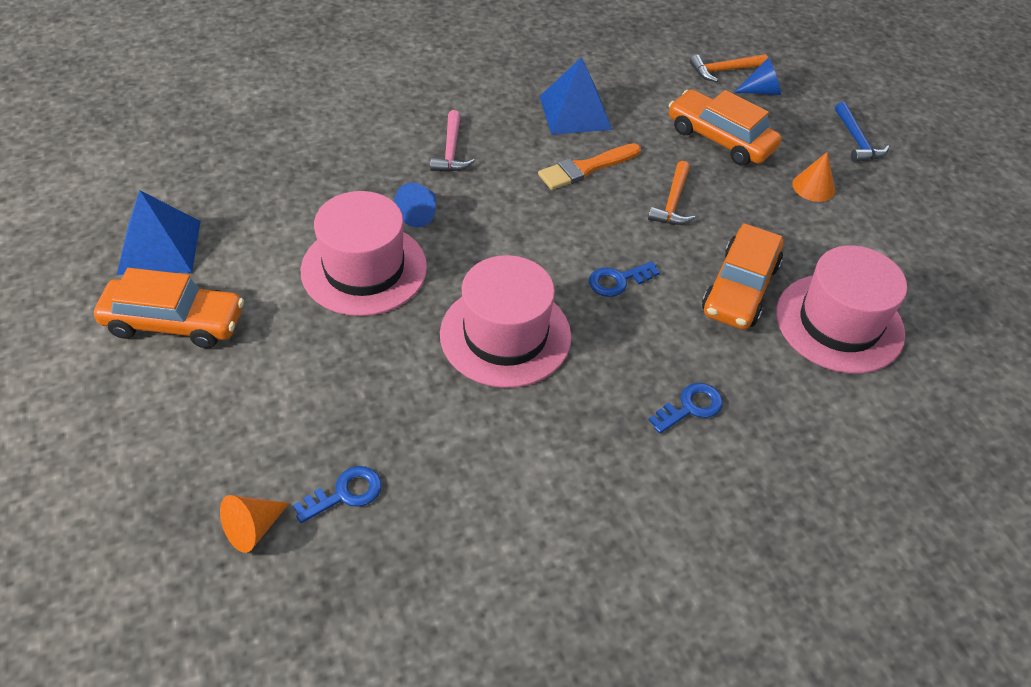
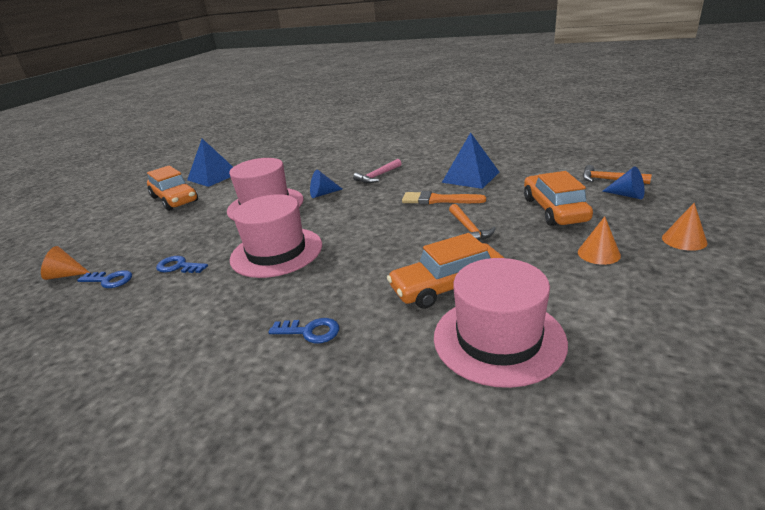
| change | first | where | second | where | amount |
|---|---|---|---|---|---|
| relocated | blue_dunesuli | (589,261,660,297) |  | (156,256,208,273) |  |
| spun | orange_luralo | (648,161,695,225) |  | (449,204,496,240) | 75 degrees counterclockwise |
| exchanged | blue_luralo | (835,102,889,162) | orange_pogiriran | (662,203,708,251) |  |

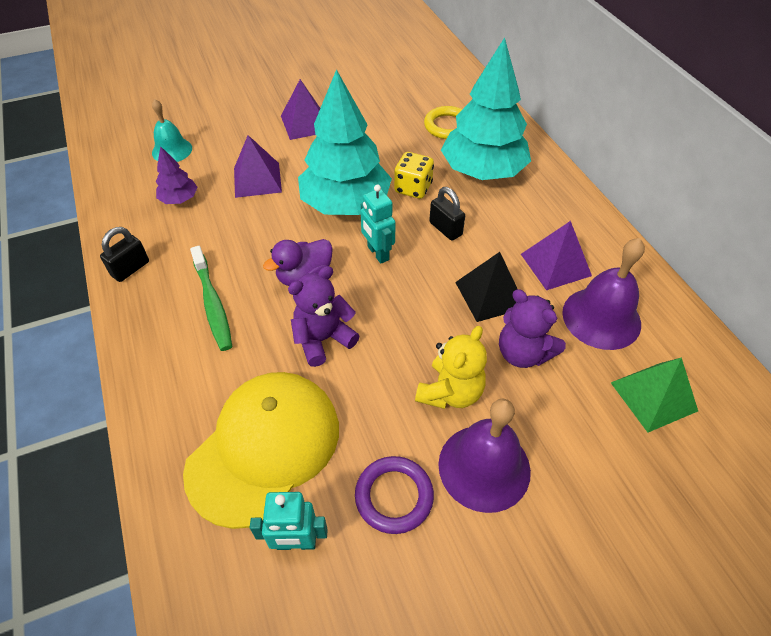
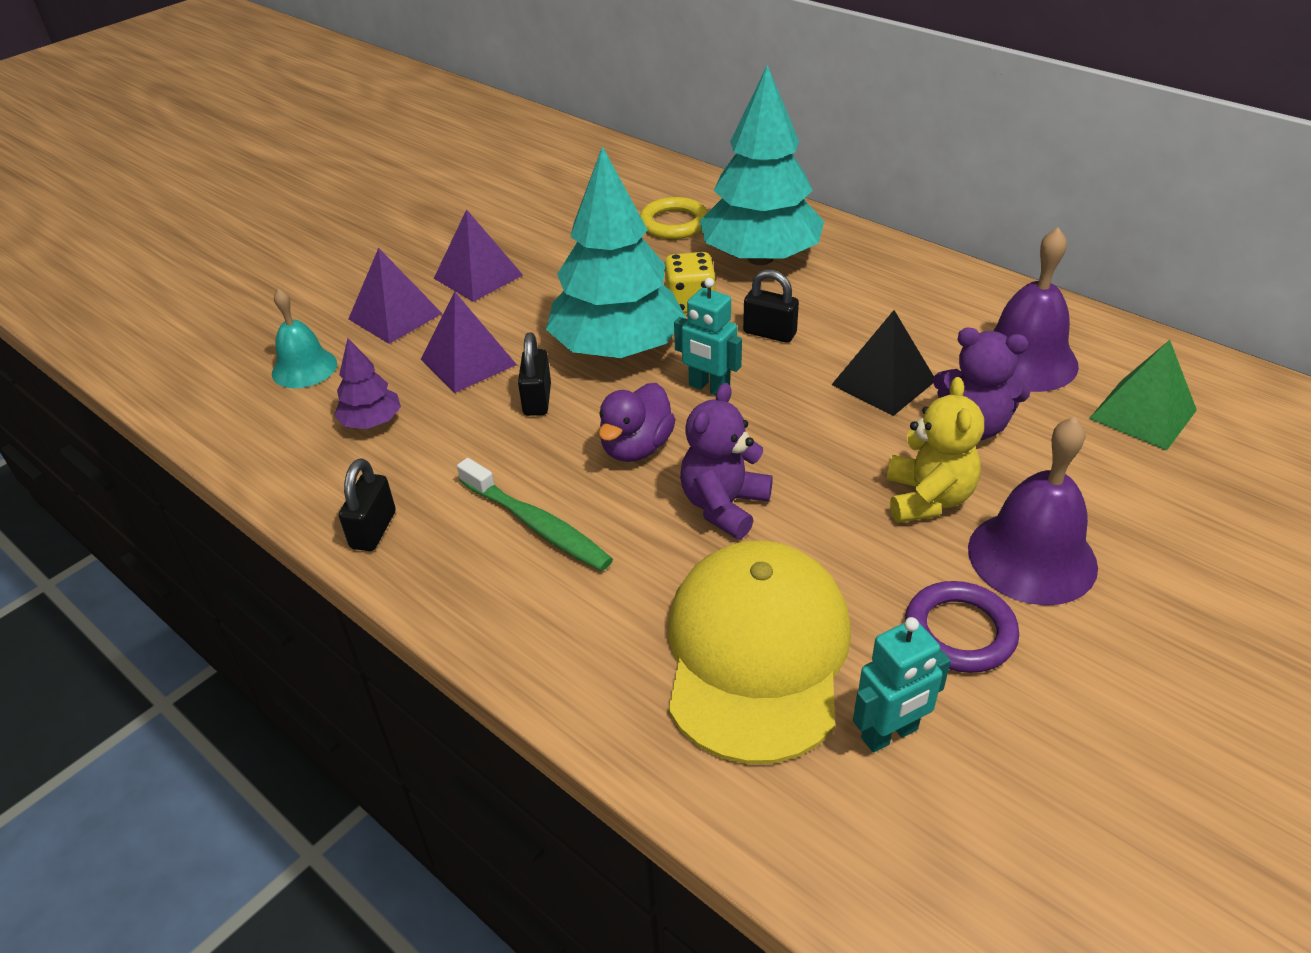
| change | first | where | second | where | amount |
|---|---|---|---|---|---|
| relocated | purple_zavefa | (521,221,592,290) |  | (348,248,443,344) |  |
| appeared |  |  | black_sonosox | (518,332,551,416) |  |

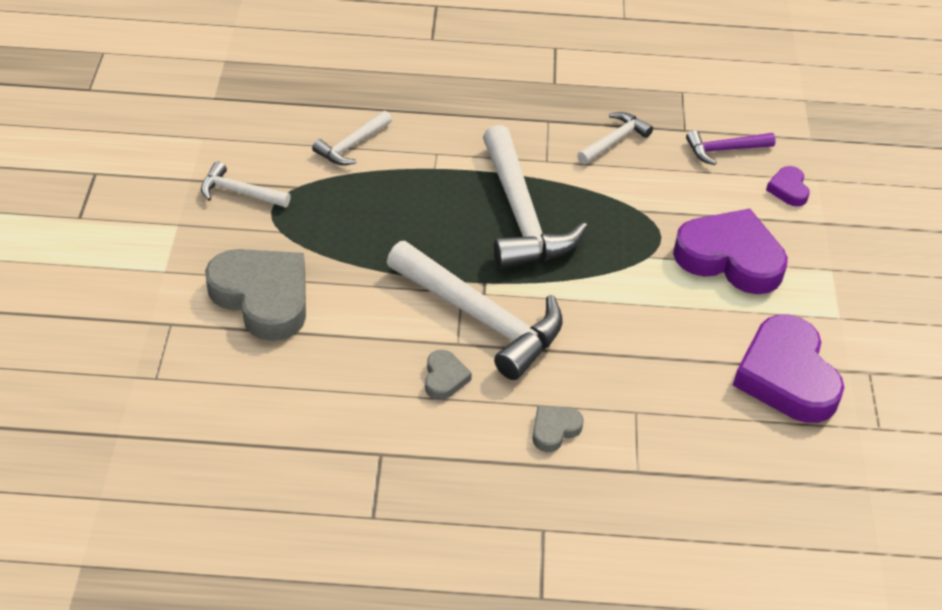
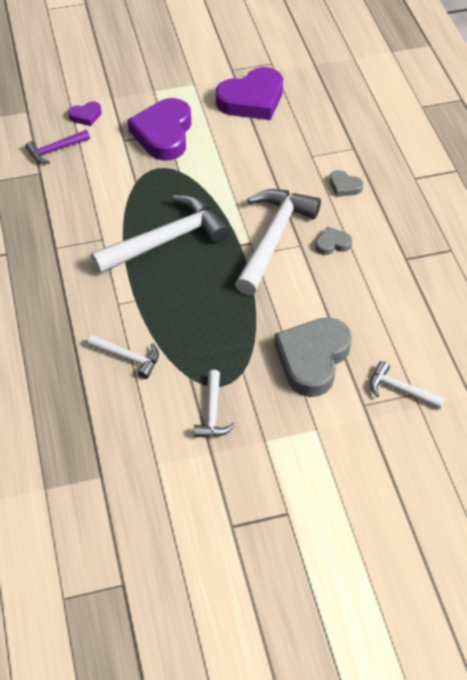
| change | first | where | second | where | amount |
|---|---|---|---|---|---|
| relocated | white_luralo | (577,112,653,165) |  | (370,361,445,409) |  |
| spun | purple_luralo | (686,130,776,165) |  | (25,130,90,164) | 90 degrees clockwise |

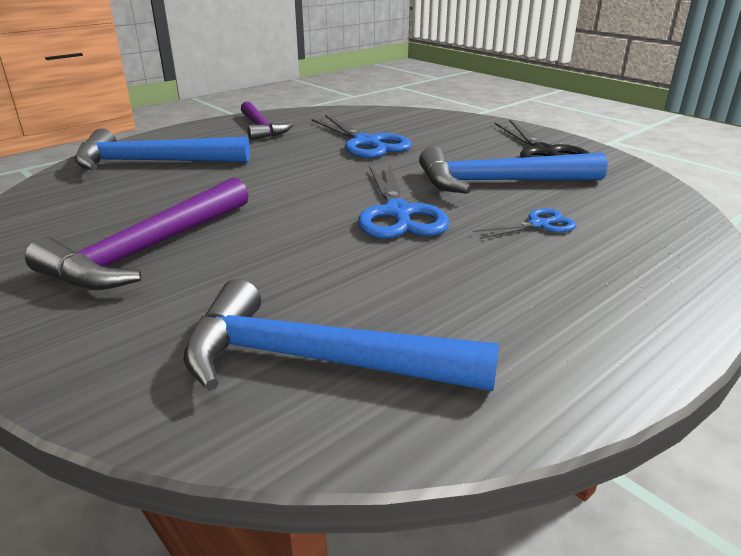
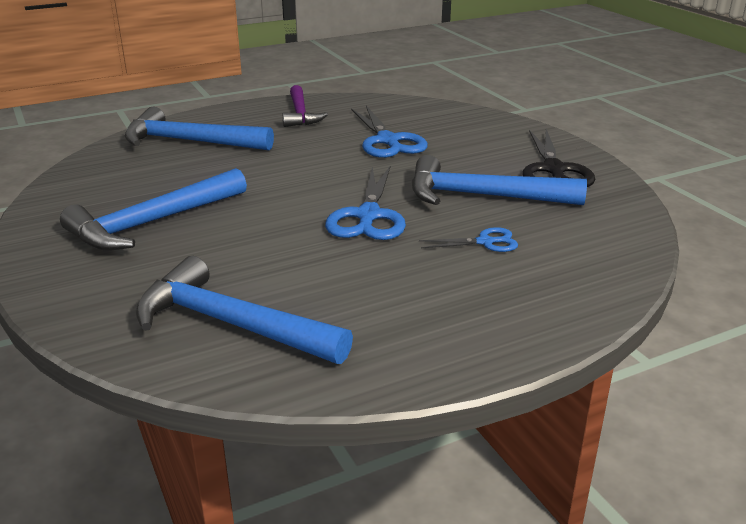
| change | first | where | second | where | amount |
|---|---|---|---|---|---|
| colour | purple_luralo | (25,177,249,290) | blue_luralo | (60,168,247,251) |  |

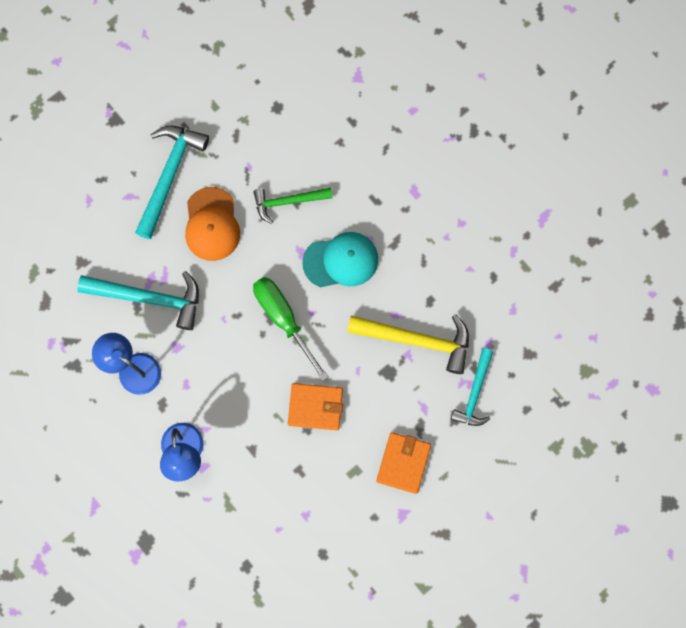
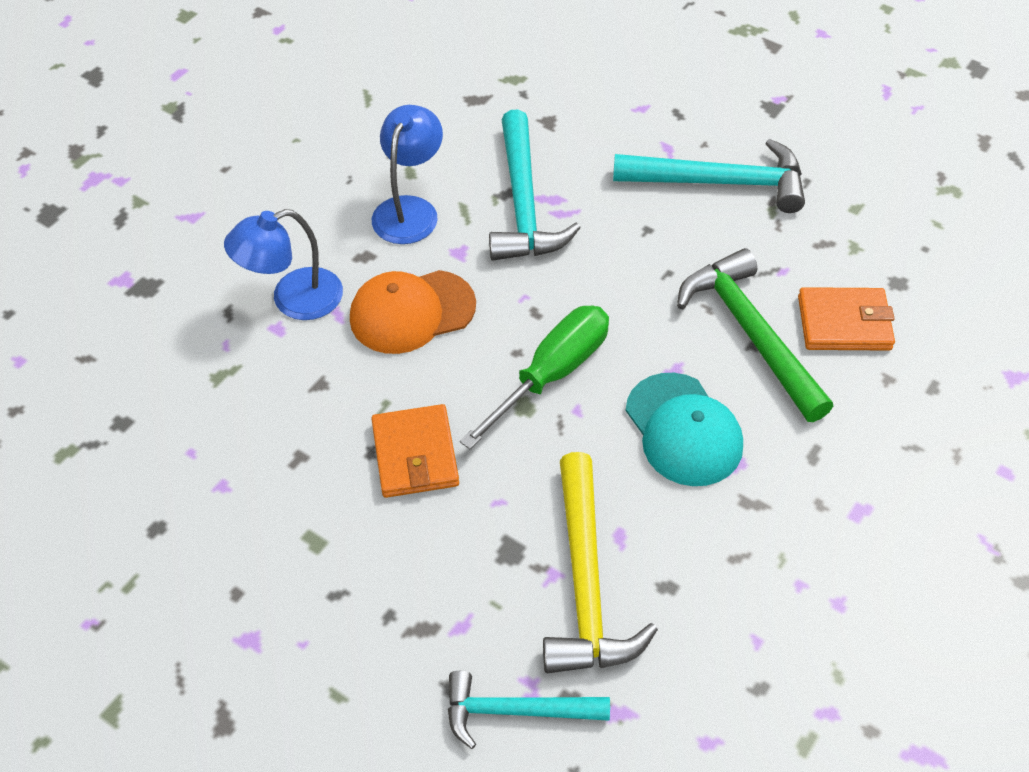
| change | first | where | second | where | amount |
|---|---|---|---|---|---|
| relocated | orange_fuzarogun | (185,187,240,261) |  | (350,270,476,354) |  |
| size | green_luralo | (253,188,333,224) |  | (677,248,833,422) | x1.55 |
| relocated | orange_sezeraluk | (376,432,431,494) |  | (798,287,895,351) |  |

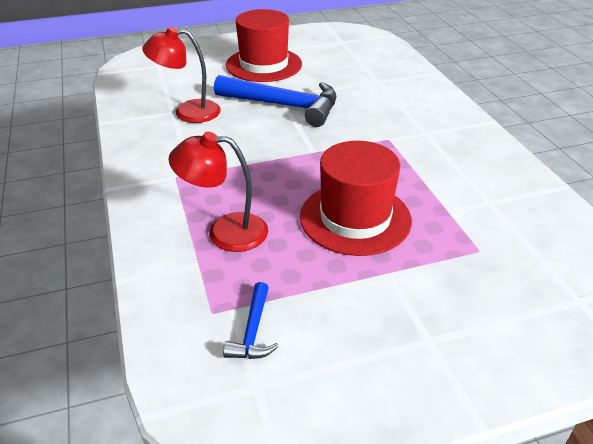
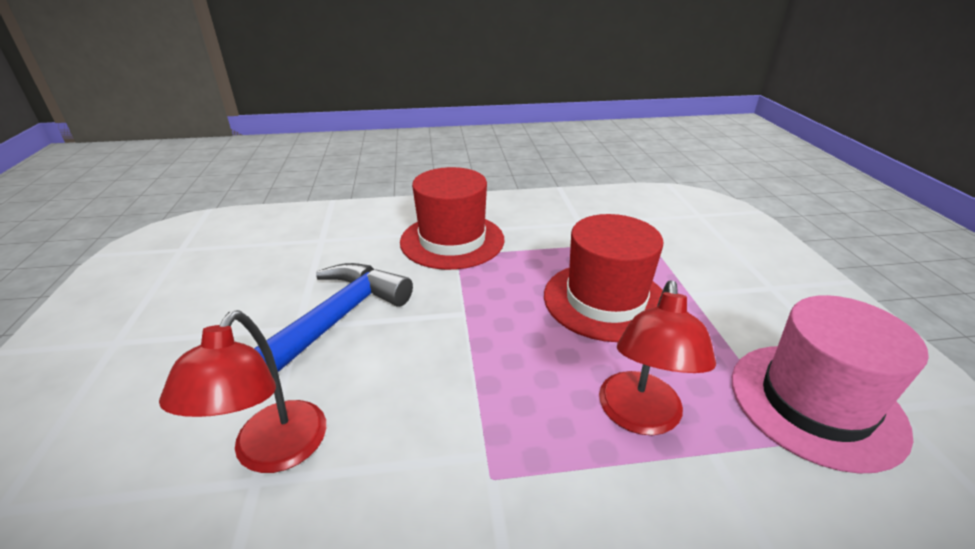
| change | first | where | second | where | amount |
|---|---|---|---|---|---|
| exchanged | blue_luralo | (223,282,279,359) | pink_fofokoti | (732,295,929,474) |  |
| relocated | red_fofokoti | (226,9,302,82) |  | (400,167,504,270) |  |

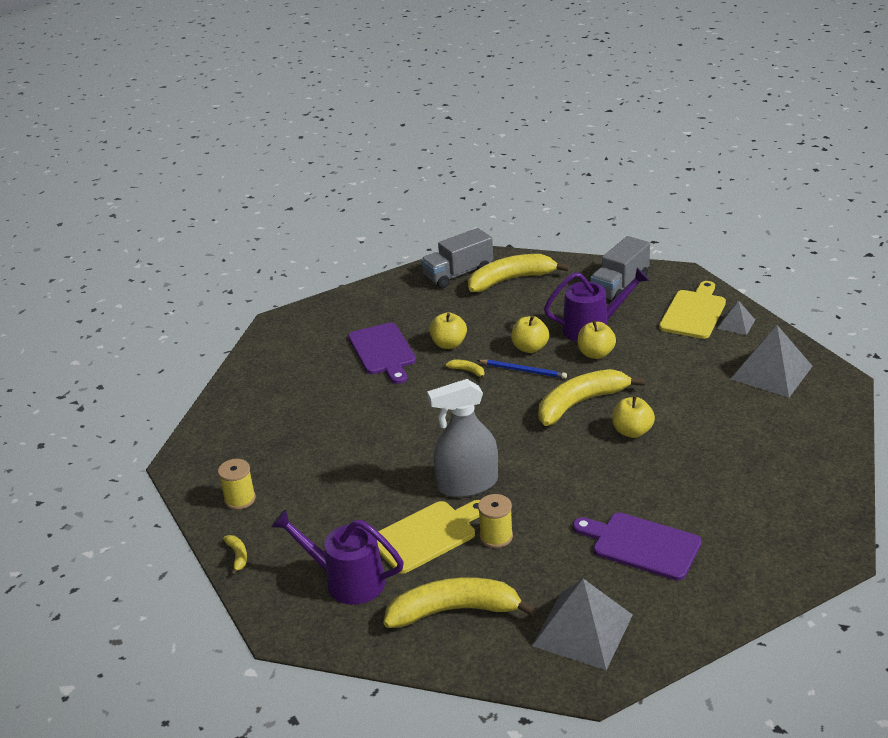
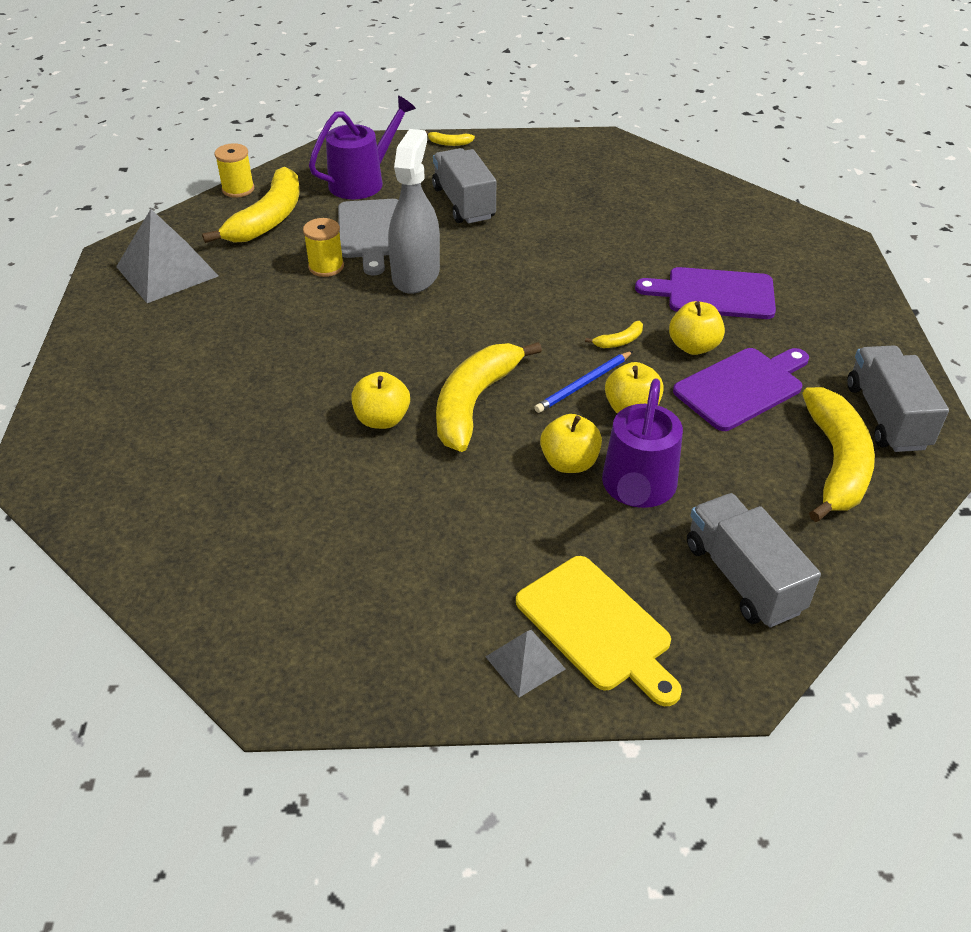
| change | first | where | second | where | amount |
|---|---|---|---|---|---|
| relocated | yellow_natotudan | (218,459,256,510) |  | (215,143,254,198) |  |
| colour | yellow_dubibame | (377,500,480,574) | grey_dubibame | (338,199,398,275) |  |
| spun | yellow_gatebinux | (538,369,645,426) |  | (436,342,542,452) | 150 degrees counterclockwise |
| relocated | purple_dubibame | (573,512,702,581) |  | (673,348,809,431) |  |
| missing | grey_zavefa | (731,325,813,398) |  |  |  |
| appeared |  |  | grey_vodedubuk | (432,148,496,223) |  |

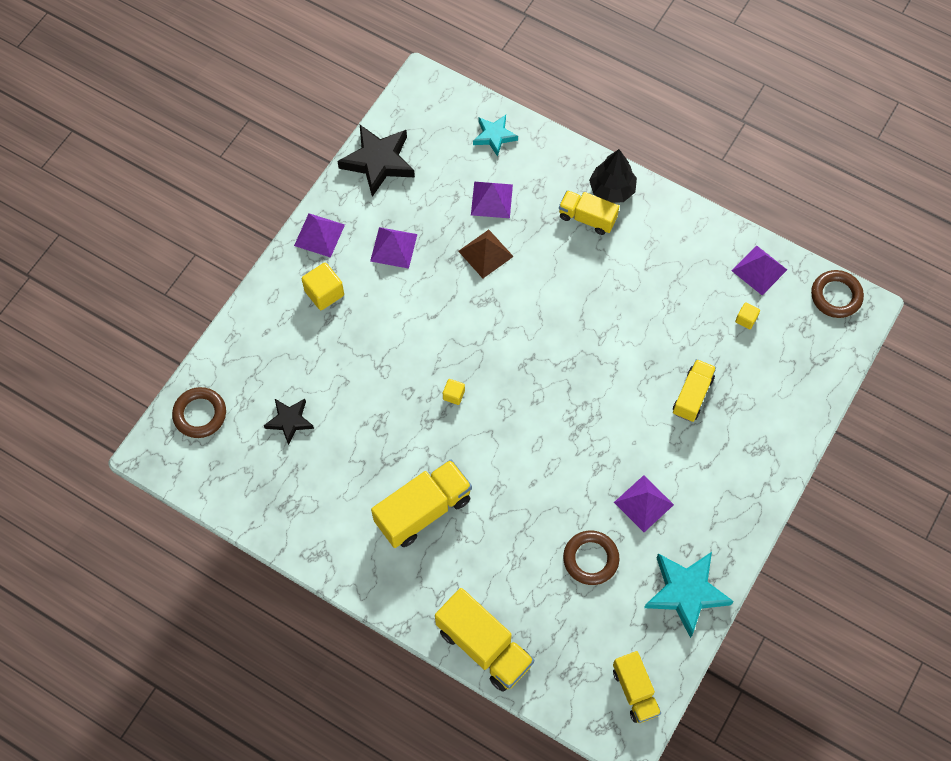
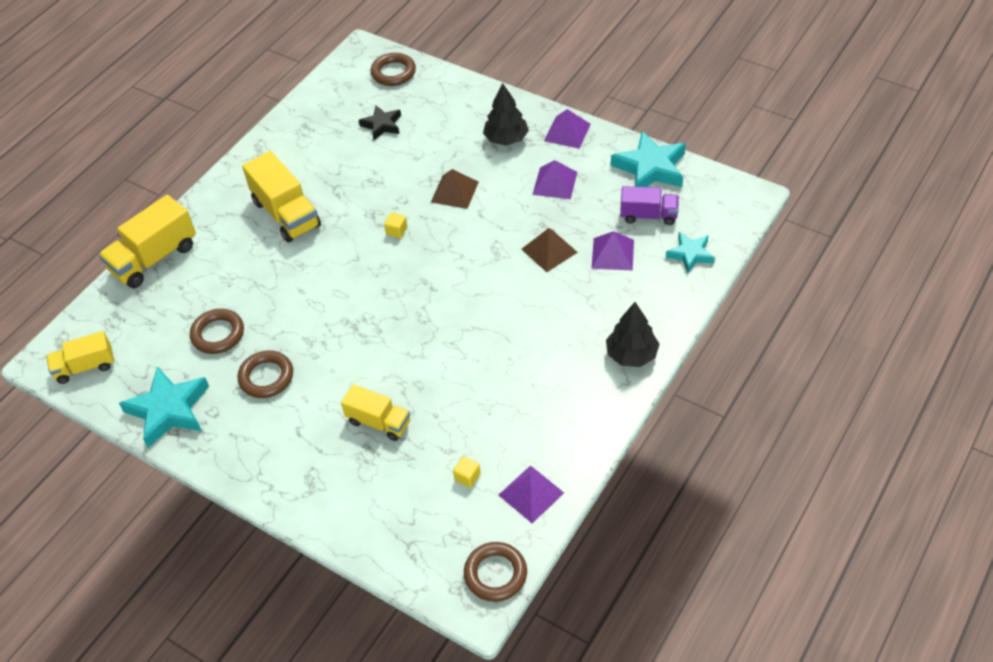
| change | first | where | second | where | amount |
|---|---|---|---|---|---|
| exchanged | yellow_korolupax | (302,263,344,310) | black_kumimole | (483,83,529,146) |  |
| colour | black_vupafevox | (338,125,415,197) | turquoise_vupafevox | (611,131,686,187) |  |
| missing | yellow_vodedubuk | (559,190,619,235) |  |  |  |
| exchanged | purple_zavefa | (614,475,674,532) | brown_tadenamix | (237,350,293,398) |  |
| appeared |  |  | brown_zavefa | (431,169,479,209) |  |
| appeared |  |  | purple_vodedubuk | (620,186,679,225) |  |

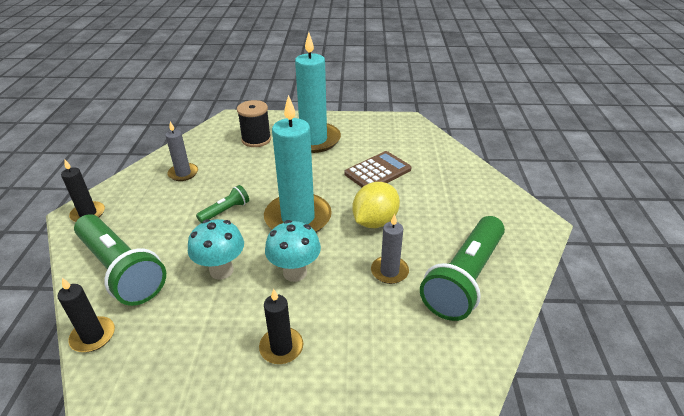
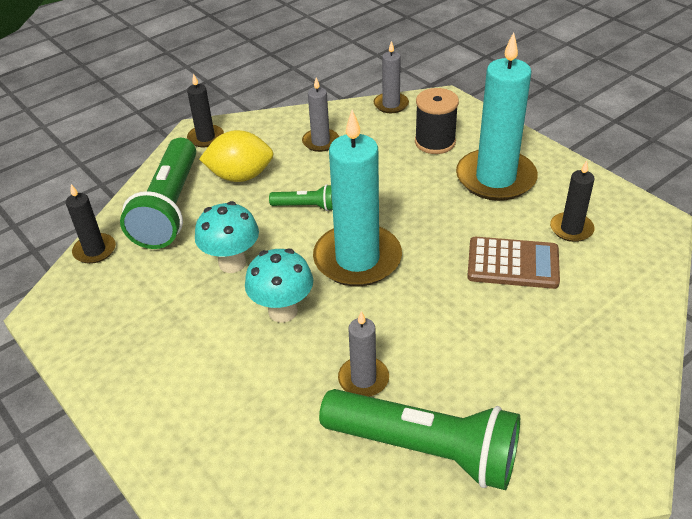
| change | first | where | second | where | amount |
|---|---|---|---|---|---|
| relocated | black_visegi | (259,289,303,364) |  | (550,160,595,242) |  |
| relocated | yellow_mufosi | (352,182,400,228) |  | (199,130,274,182) |  |
| spun | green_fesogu | (420,216,505,321) |  | (319,389,520,490) | 150 degrees counterclockwise |
| appeared |  |  | grey_visegi | (374,41,409,113) |  |

